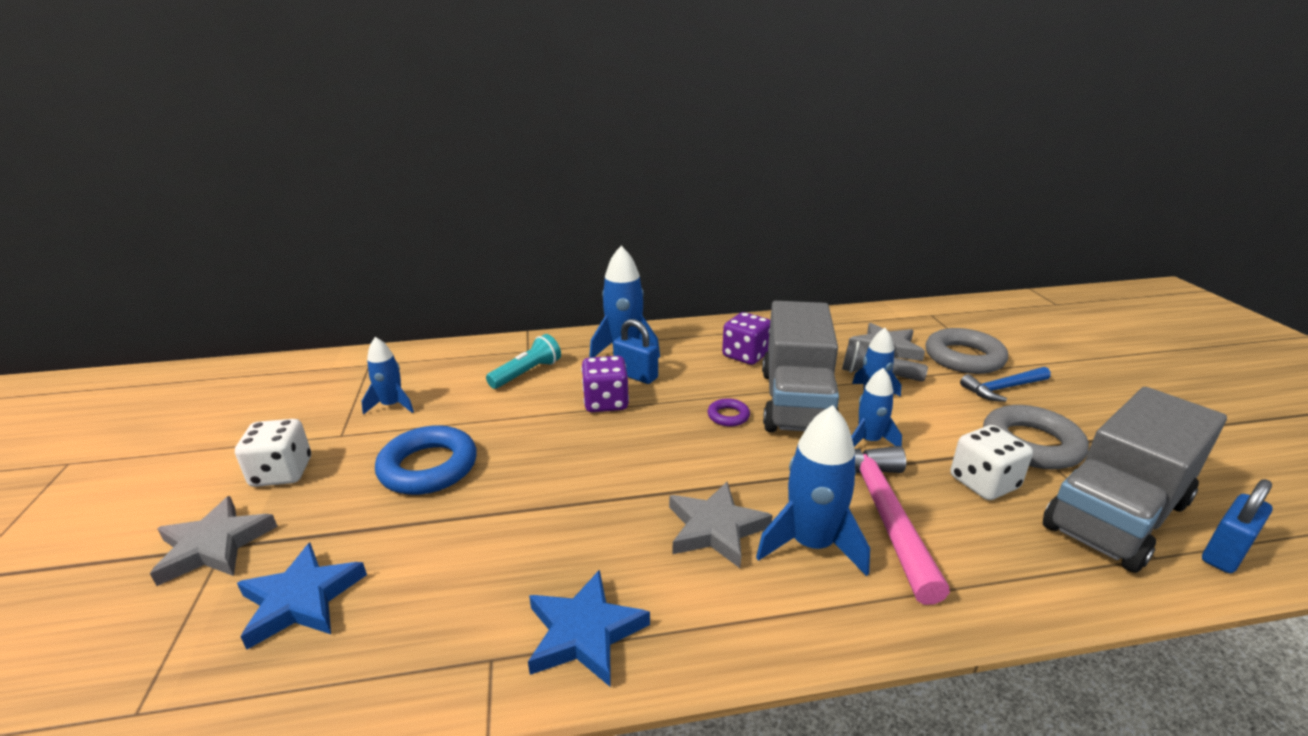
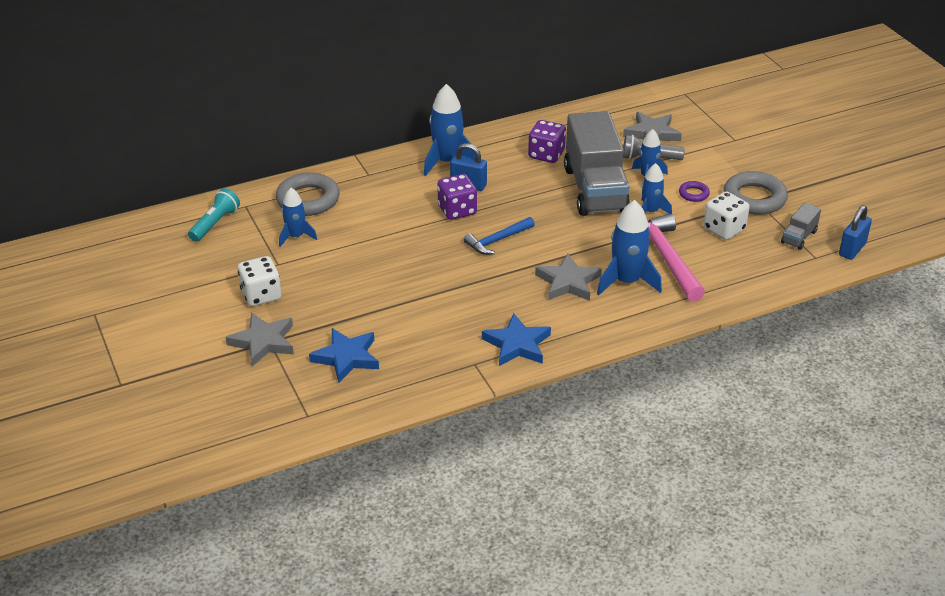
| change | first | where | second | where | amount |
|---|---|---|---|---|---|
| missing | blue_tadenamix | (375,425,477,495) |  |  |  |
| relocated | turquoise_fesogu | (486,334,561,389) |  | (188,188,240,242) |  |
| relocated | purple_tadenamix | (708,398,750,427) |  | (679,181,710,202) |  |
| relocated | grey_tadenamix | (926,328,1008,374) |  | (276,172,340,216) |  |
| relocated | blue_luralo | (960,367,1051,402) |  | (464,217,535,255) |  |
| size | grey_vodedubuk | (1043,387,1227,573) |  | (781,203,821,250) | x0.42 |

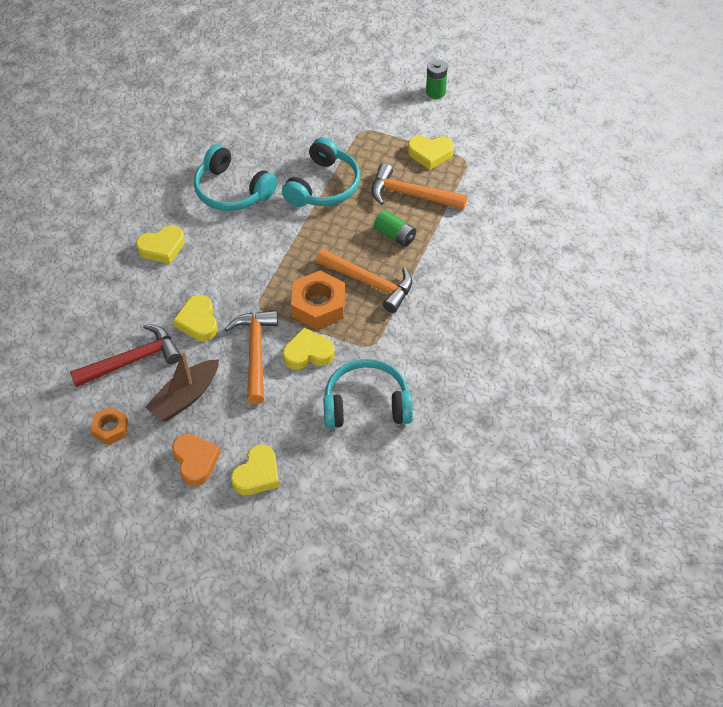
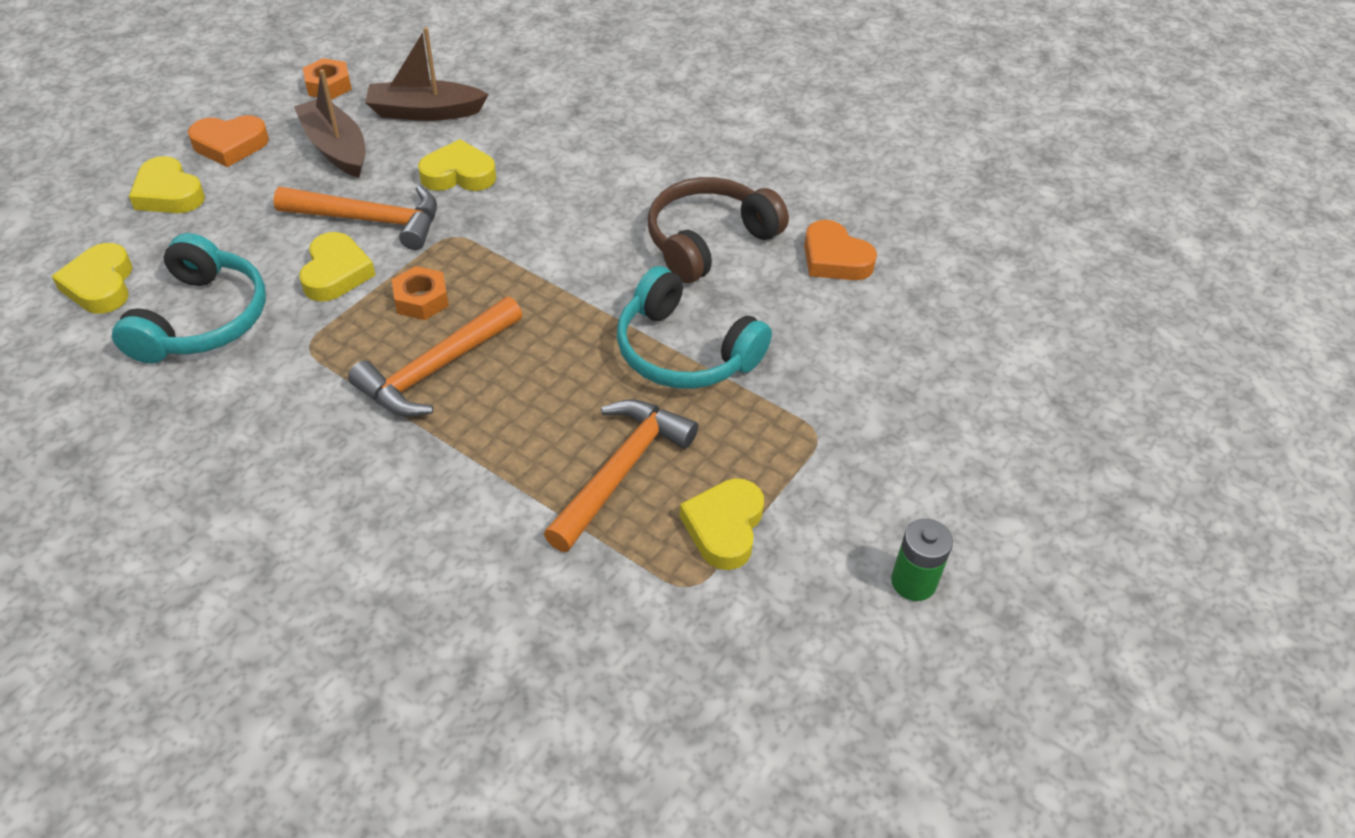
| change | first | where | second | where | amount |
|---|---|---|---|---|---|
| exchanged | red_luralo | (70,324,181,387) | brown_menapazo | (365,27,489,121) |  |
| relocated | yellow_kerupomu | (136,225,185,264) |  | (51,243,132,314) |  |
| colour | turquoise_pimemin | (194,144,277,211) | brown_pimemin | (648,177,789,283) |  |
| size | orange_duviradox | (291,270,345,330) |  | (392,266,449,320) | x0.59 |
| missing | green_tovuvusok | (374,210,416,247) |  |  |  |
| appeared |  |  | orange_kerupomu | (804,220,877,280) |  |

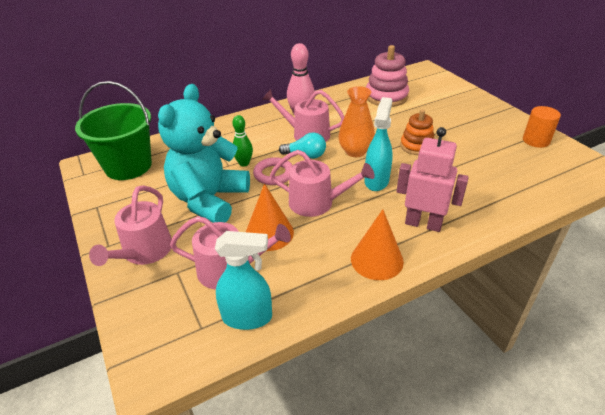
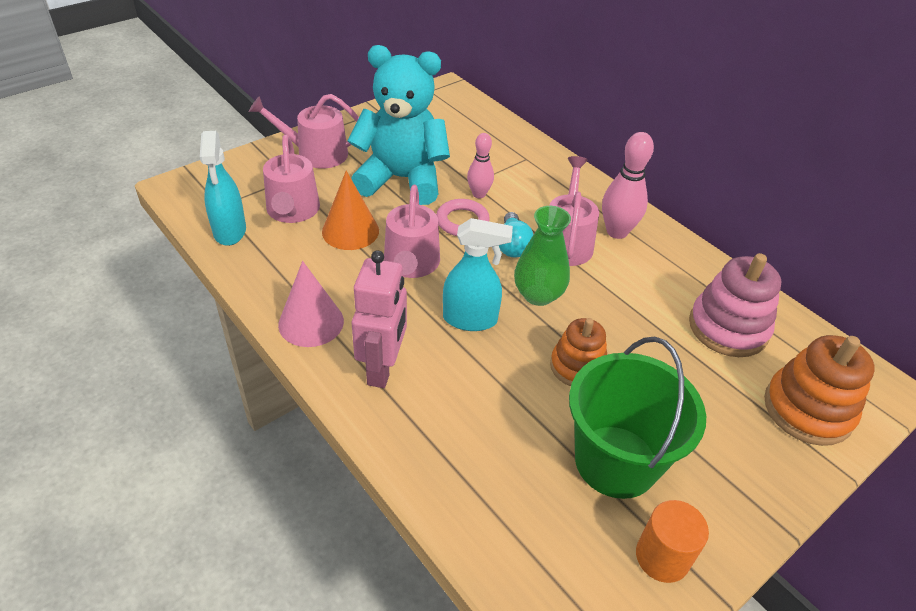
| change | first | where | second | where | amount |
|---|---|---|---|---|---|
| relocated | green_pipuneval | (75,81,152,180) |  | (569,336,706,499) |  |
| colour | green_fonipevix | (232,115,253,167) | pink_fonipevix | (467,133,494,198) |  |
| colour | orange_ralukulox | (339,86,375,157) | green_ralukulox | (514,206,571,306) |  |
| colour | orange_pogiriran | (351,209,404,280) | pink_pogiriran | (278,261,344,347) |  |
| appeared |  |  | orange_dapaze | (764,335,875,446) |  |

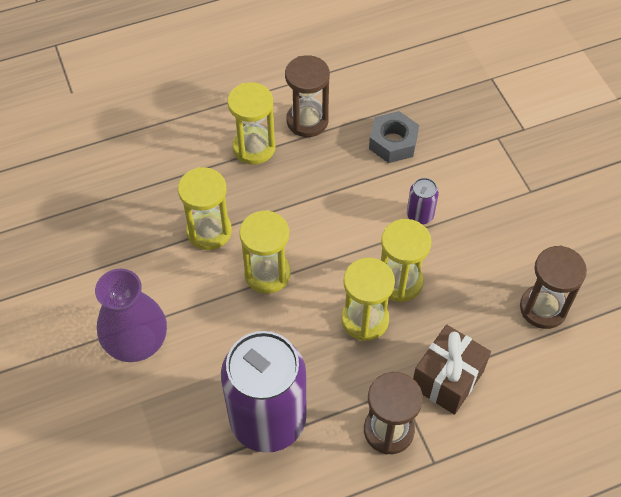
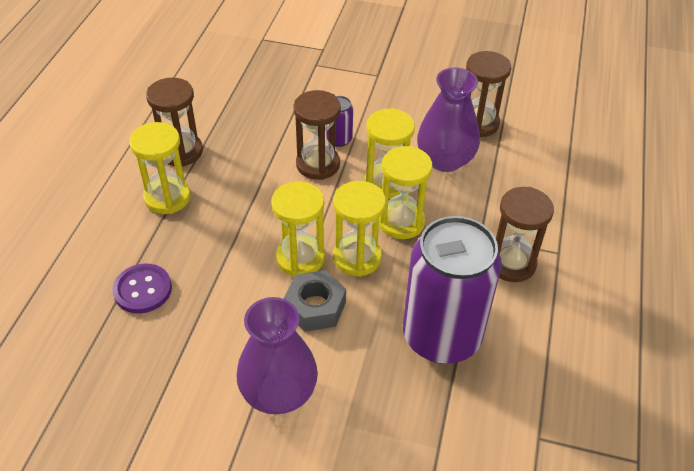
| change | first | where | second | where | amount |
|---|---|---|---|---|---|
| relocated | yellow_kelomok | (178,167,232,250) |  | (333,181,386,277) |  |
| relocated | grey_duviradox | (369,111,419,163) |  | (284,270,346,332) |  |
| missing | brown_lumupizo | (413,324,491,415) |  |  |  |
| appeared |  |  | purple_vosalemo | (112,264,172,314) |  |
| appeared |  |  | brown_kelomok | (293,90,341,180) |  |
| appeared |  |  | purple_ralukulox | (417,68,480,172) |  |

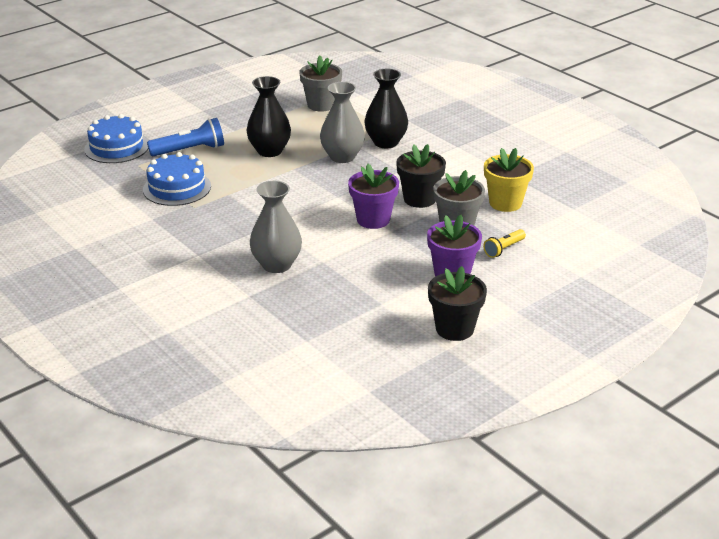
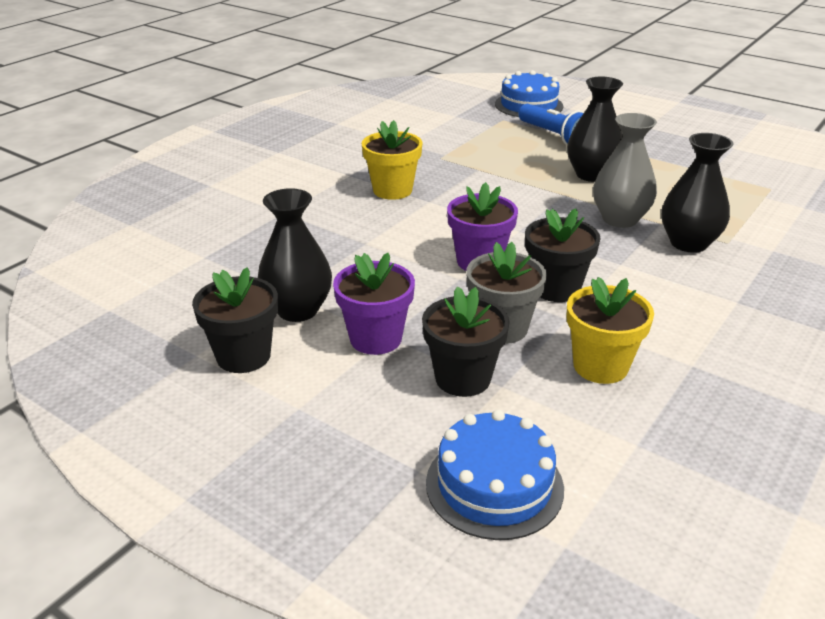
| change | first | where | second | where | amount |
|---|---|---|---|---|---|
| relocated | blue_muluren | (143,152,211,206) |  | (426,410,564,540) |  |
| missing | grey_ralukulox | (250,181,302,273) |  |  |  |
| missing | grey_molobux | (299,56,342,112) |  |  |  |
| exchanged | yellow_fesogu | (483,229,526,258) | black_molobux | (422,286,510,397) |  |
| appeared |  |  | black_ralukulox | (258,188,332,322) |  |
| appeared |  |  | yellow_molobux | (362,120,423,200) |  |

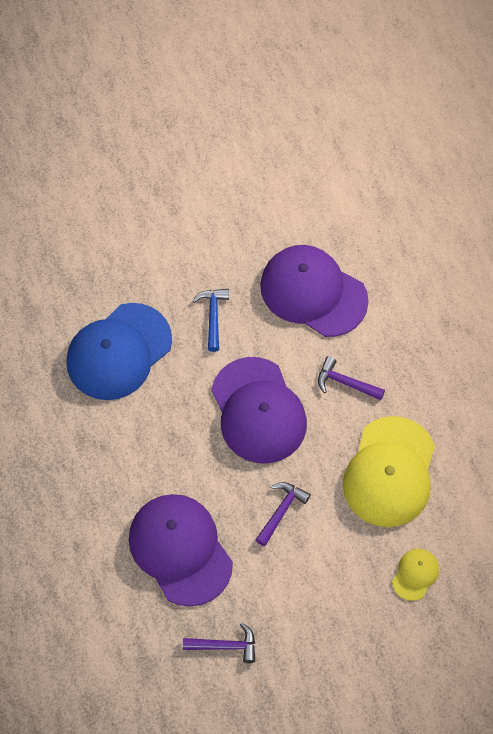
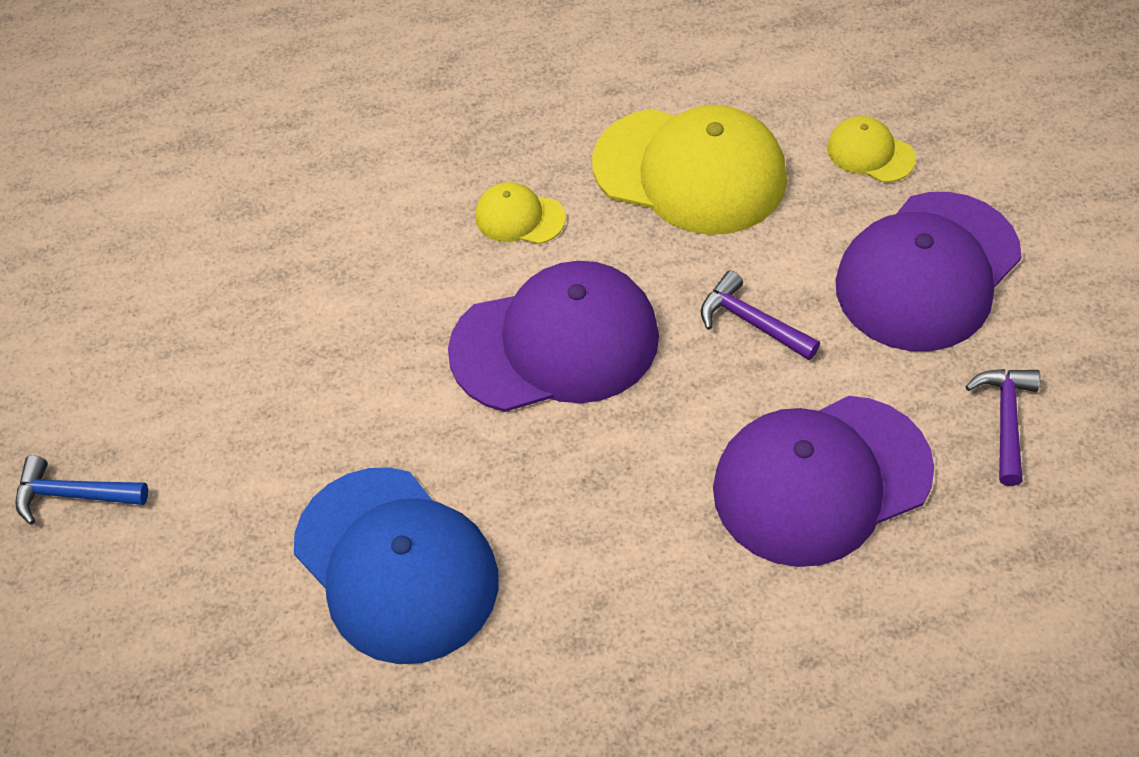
| change | first | where | second | where | amount |
|---|---|---|---|---|---|
| relocated | blue_luralo | (192,289,229,352) |  | (15,455,148,525) |  |
| relocated | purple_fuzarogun | (260,245,369,337) |  | (835,192,1022,351) |  |
| exchanged | purple_luralo | (318,356,385,400) | yellow_fuzarogun | (475,182,566,244) |  |

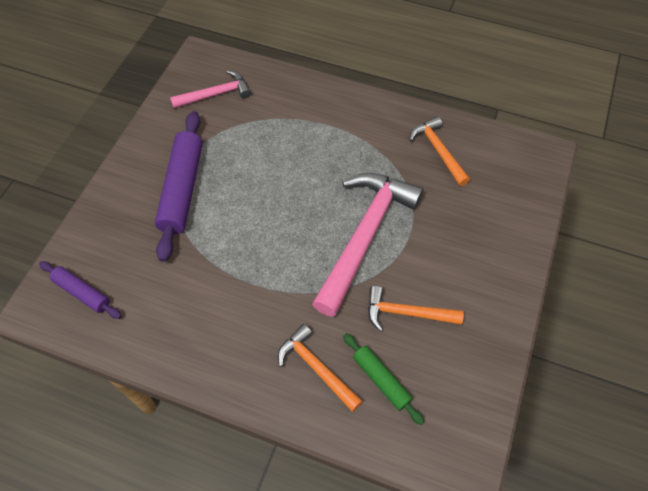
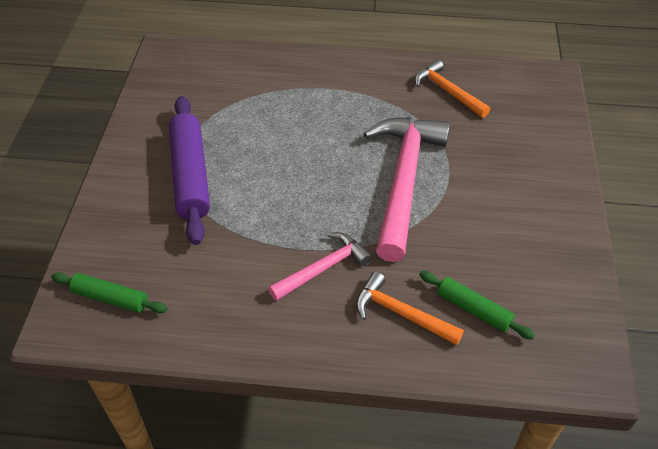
| change | first | where | second | where | amount |
|---|---|---|---|---|---|
| colour | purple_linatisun | (39,261,122,319) | green_linatisun | (51,273,167,313) |  |
| relocated | pink_luralo | (170,70,251,108) |  | (268,232,372,301) |  |
| missing | orange_luralo | (368,286,464,332) |  |  |  |

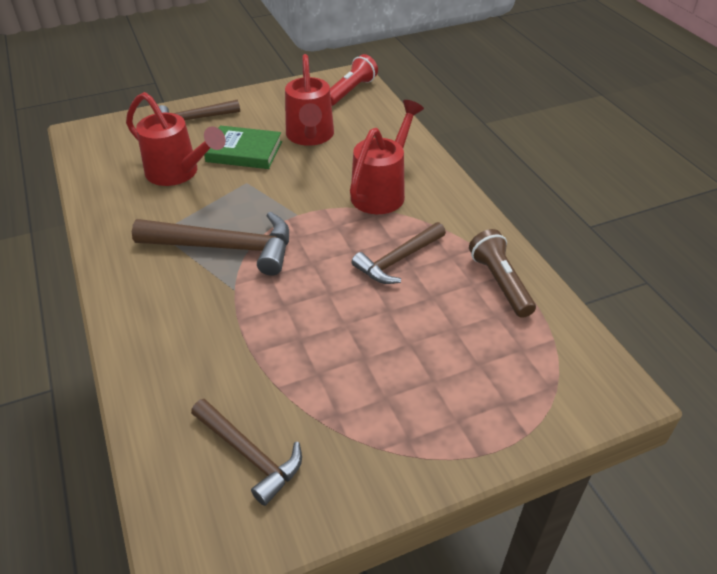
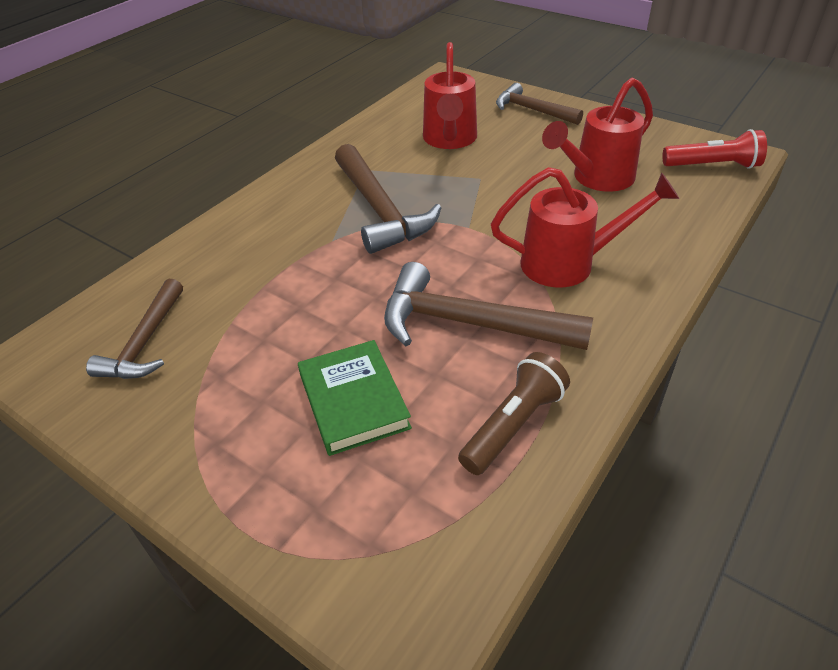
| change | first | where | second | where | amount |
|---|---|---|---|---|---|
| relocated | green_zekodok | (204,125,282,169) |  | (298,340,412,456) |  |
| size | brown_luralo | (352,222,446,284) |  | (384,262,593,350) | x1.55 |

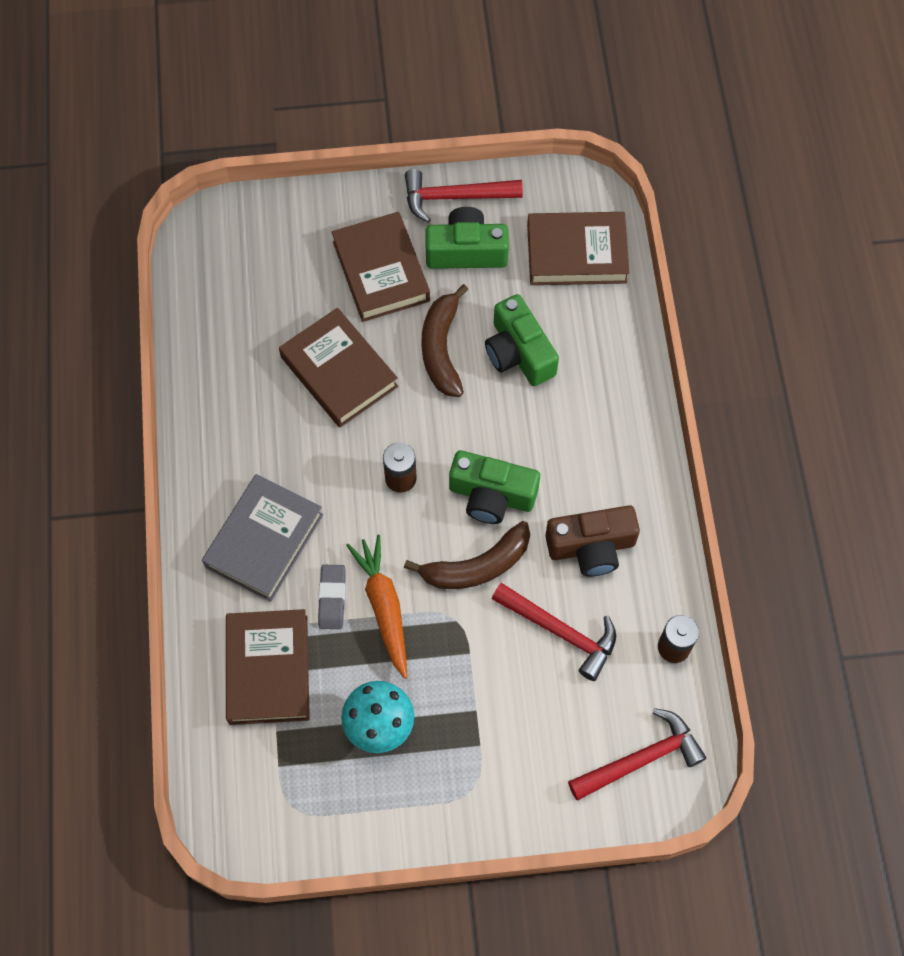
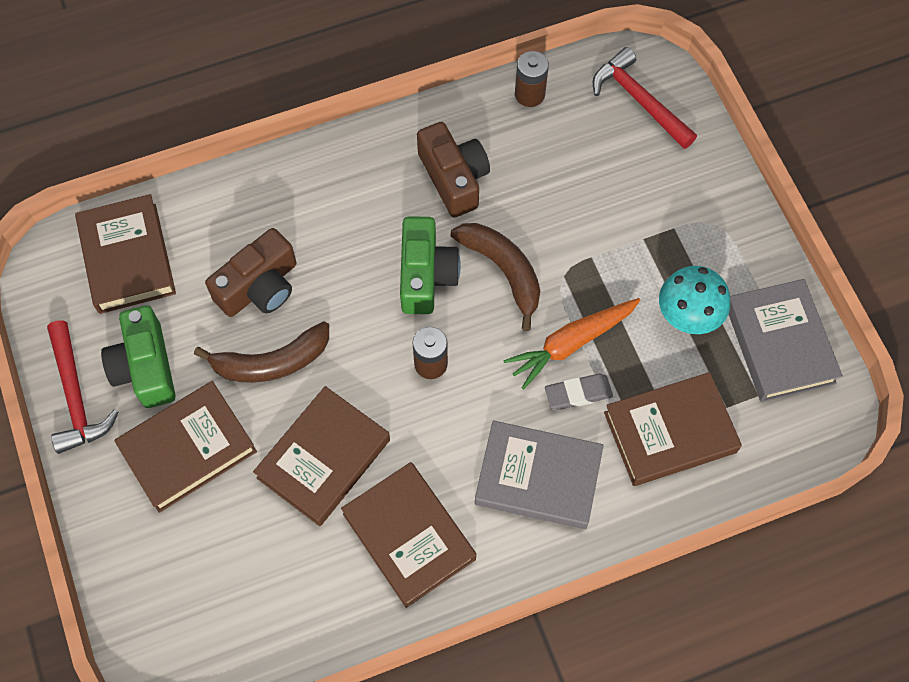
| change | first | where | second | where | amount |
|---|---|---|---|---|---|
| colour | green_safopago | (485,294,559,386) | brown_safopago | (205,228,296,317) |  |
| missing | red_luralo | (492,583,616,681) |  |  |  |
| appeared |  |  | brown_zekodok | (341,462,476,608) |  |
| appeared |  |  | grey_zekodok | (728,279,843,402) |  |

